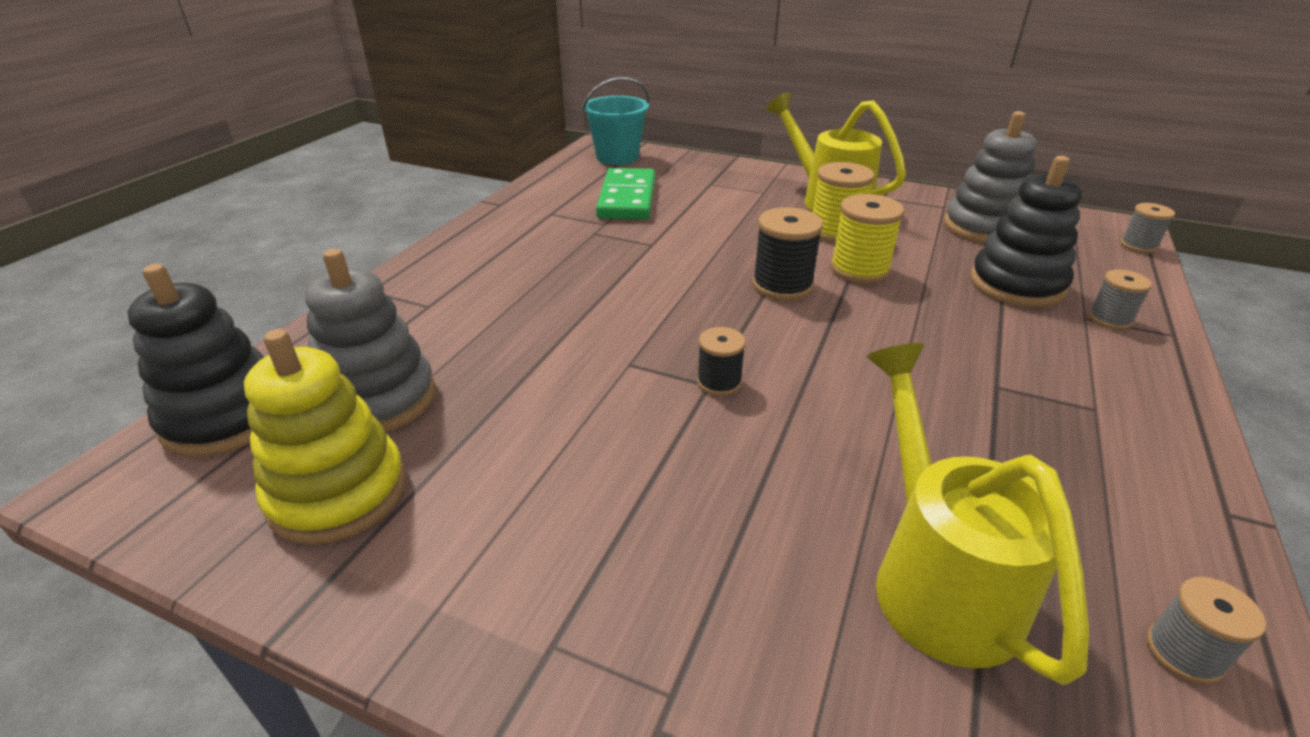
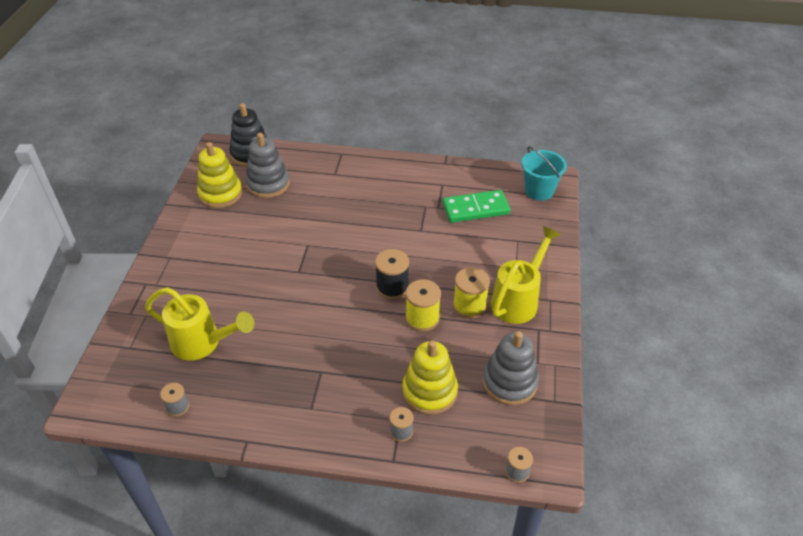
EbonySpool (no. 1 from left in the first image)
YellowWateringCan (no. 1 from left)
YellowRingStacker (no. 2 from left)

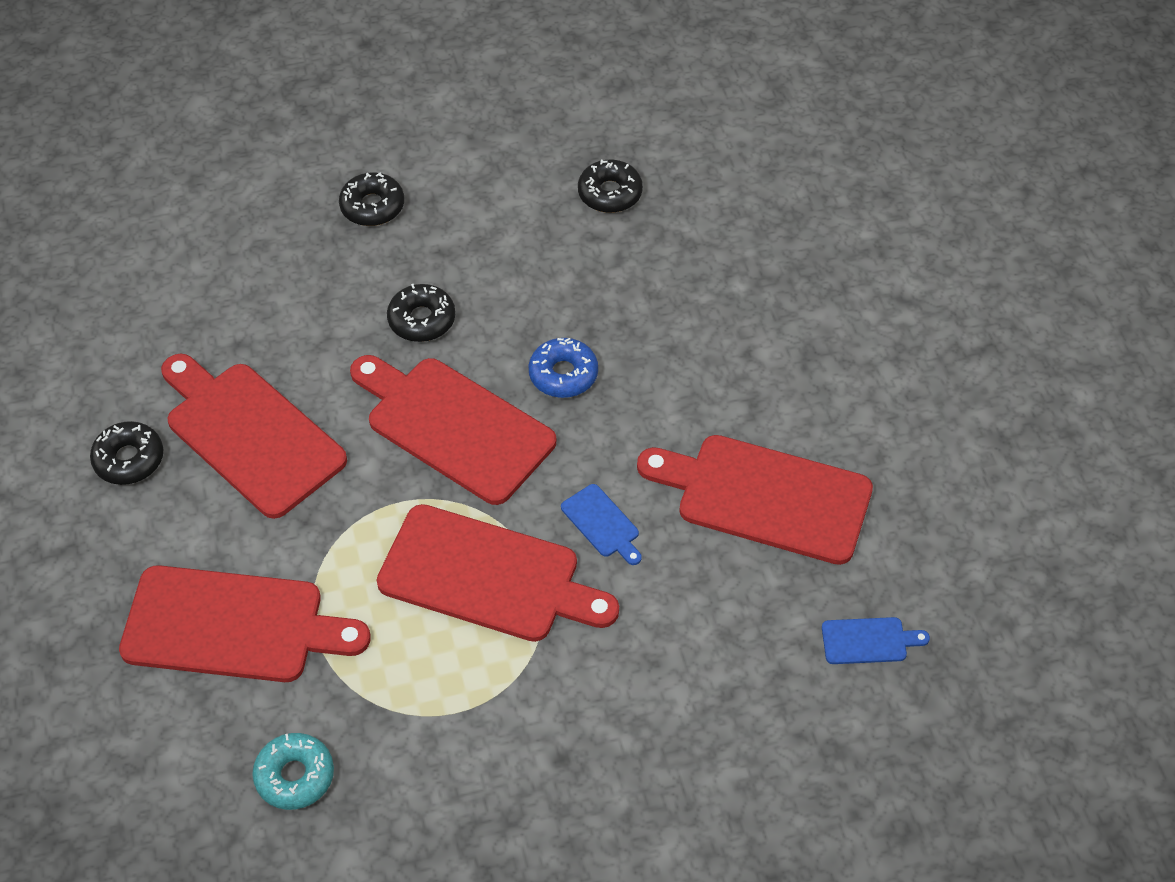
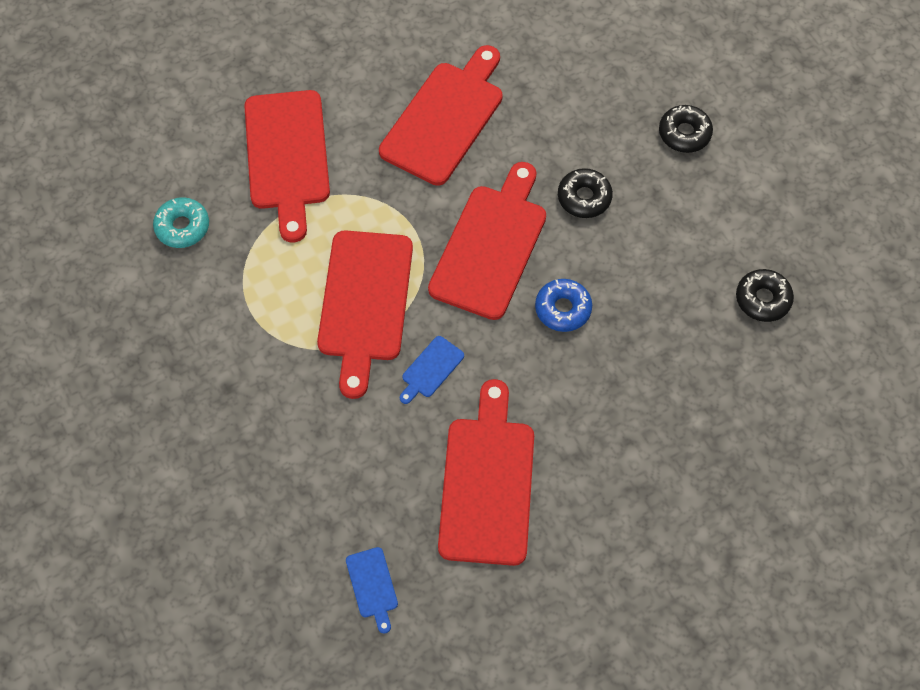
EbonyDonut (no. 1 from left in the first image)

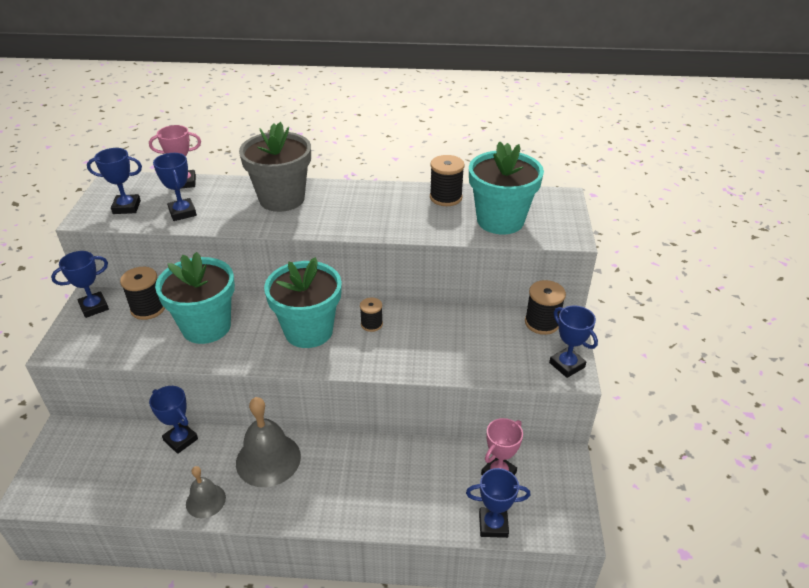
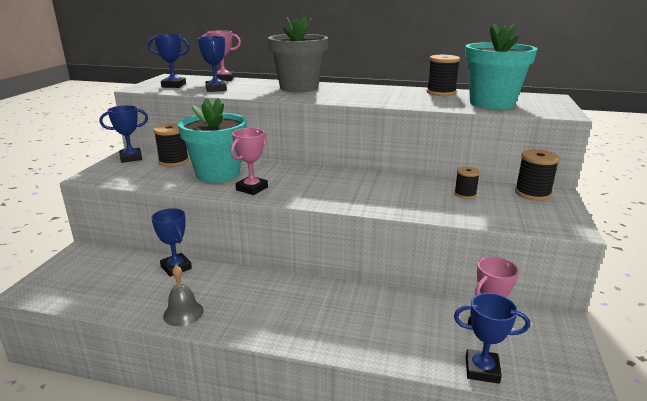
GrayBell (no. 2 from left in the first image)
AquaPlantPot (no. 2 from left in the first image)
EbonySpool (no. 3 from left)
RoyalBlueAwardCup (no. 6 from left in the first image)
RosyAwardCup (no. 2 from left)

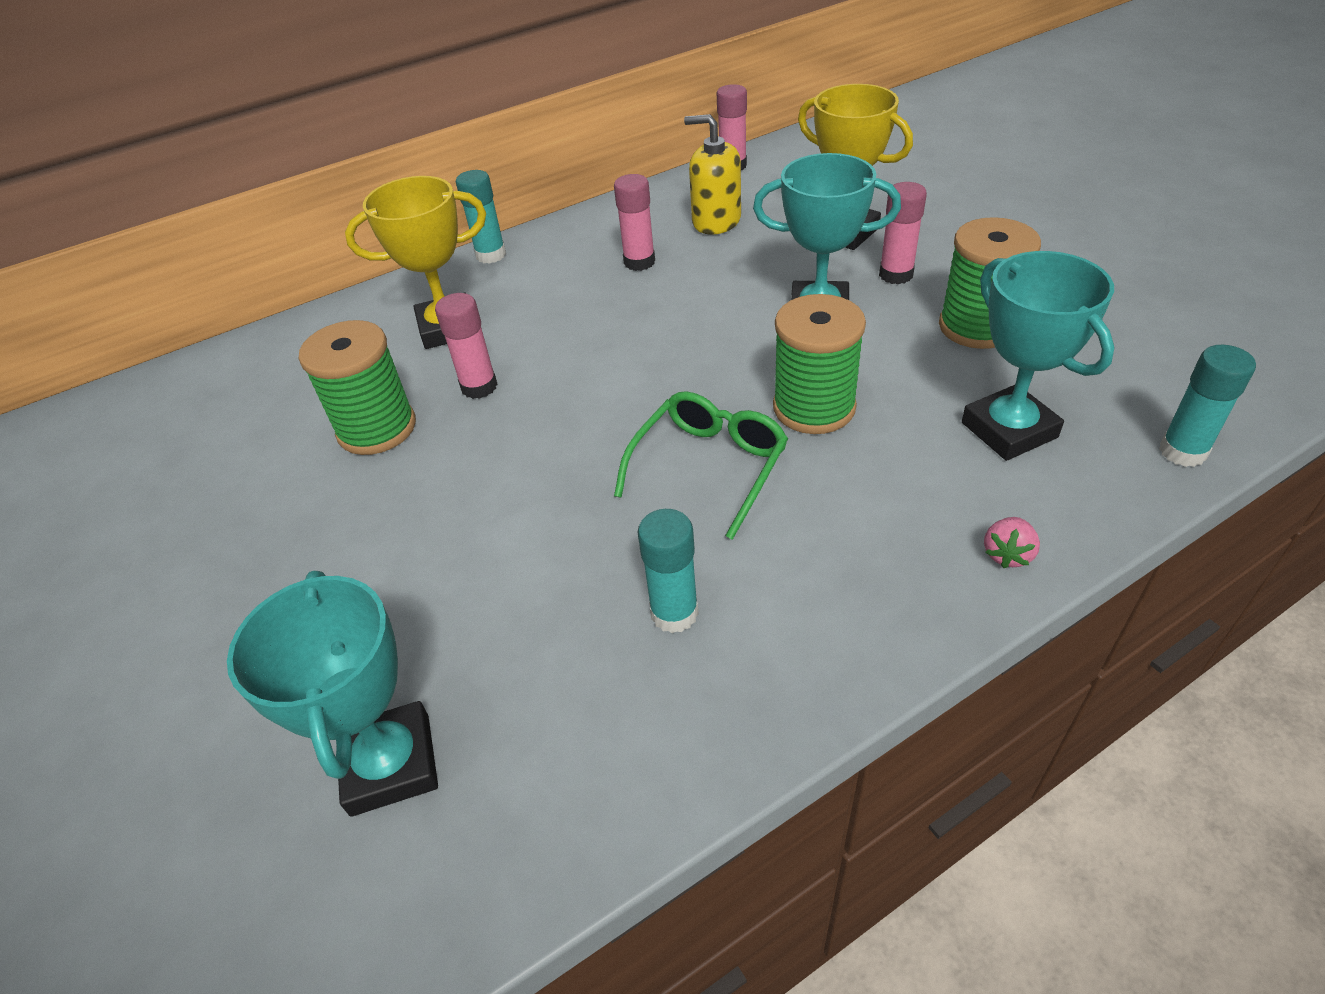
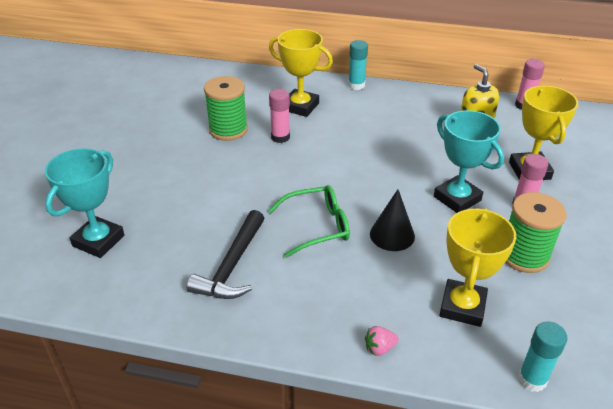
RosyStickOfGlue (no. 2 from left in the first image)
EbonyCarpenter'sHammer
EbonyCone
YellowAwardCup (no. 2 from left)

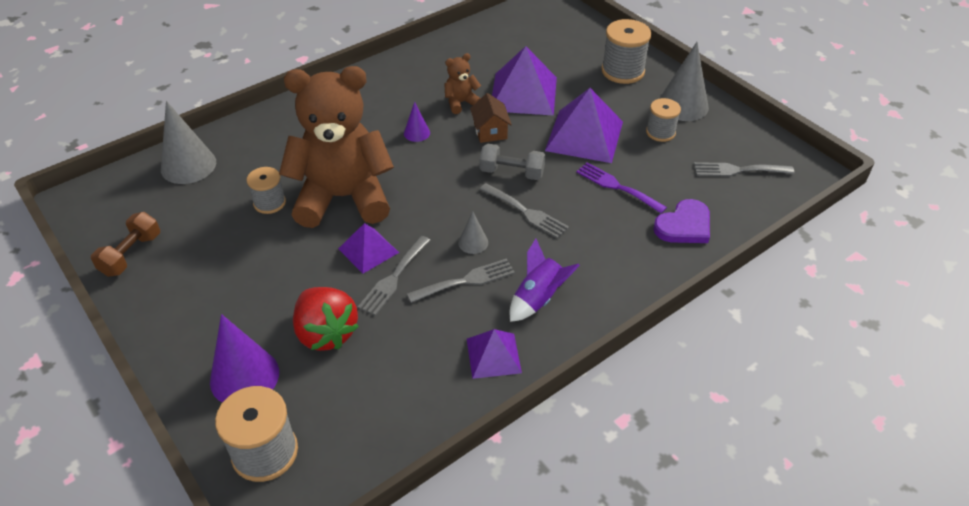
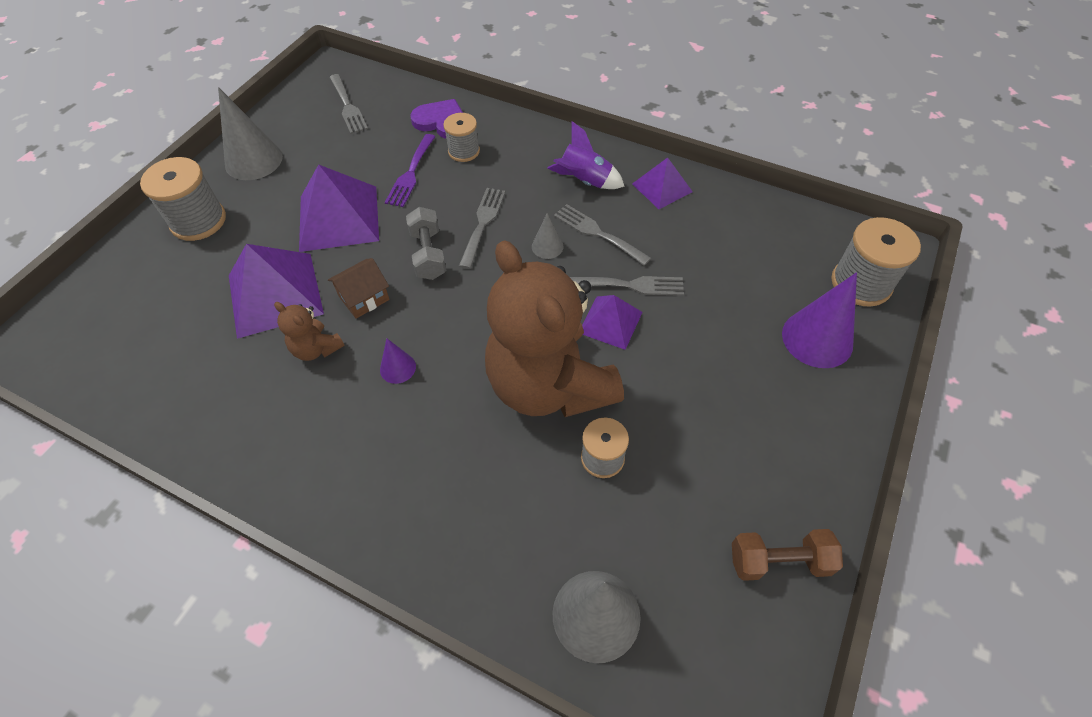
CrimsonStrawberry
GraySpool (no. 2 from left)

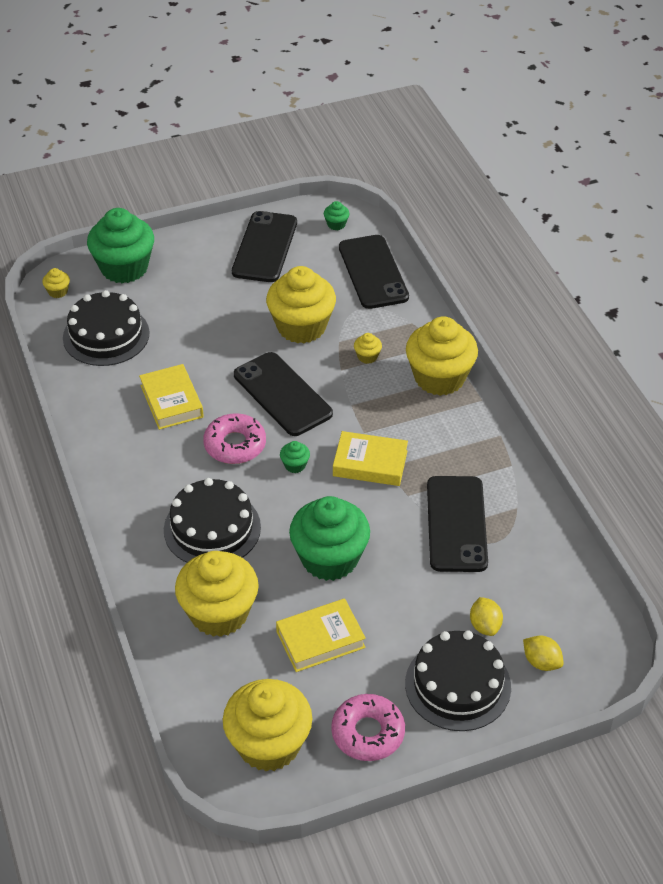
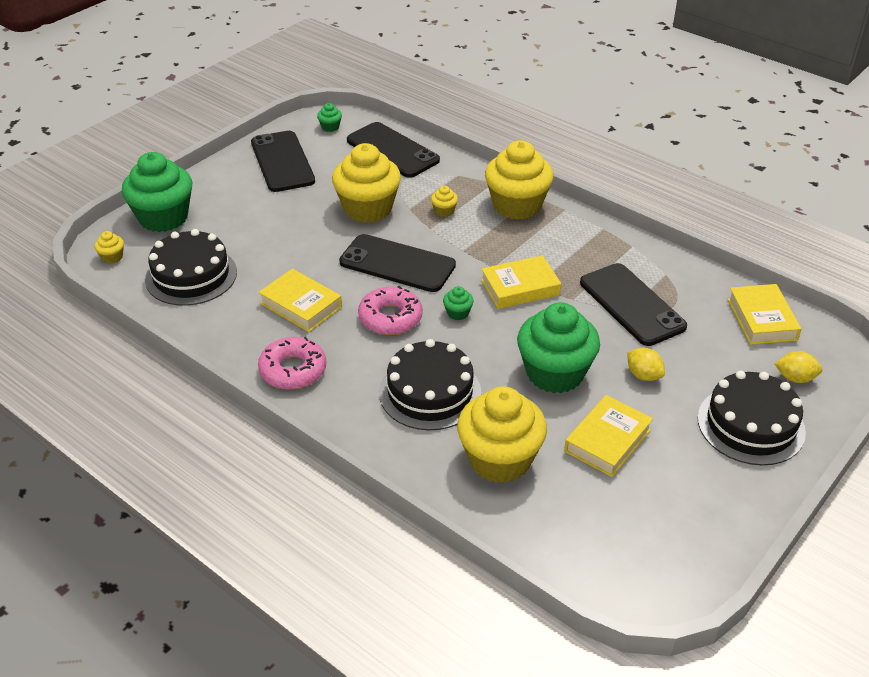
YellowMuffin (no. 3 from left in the first image)
RosyDonut (no. 1 from left)
YellowCitrusFruit (no. 1 from left)
YellowHardcover (no. 4 from left)

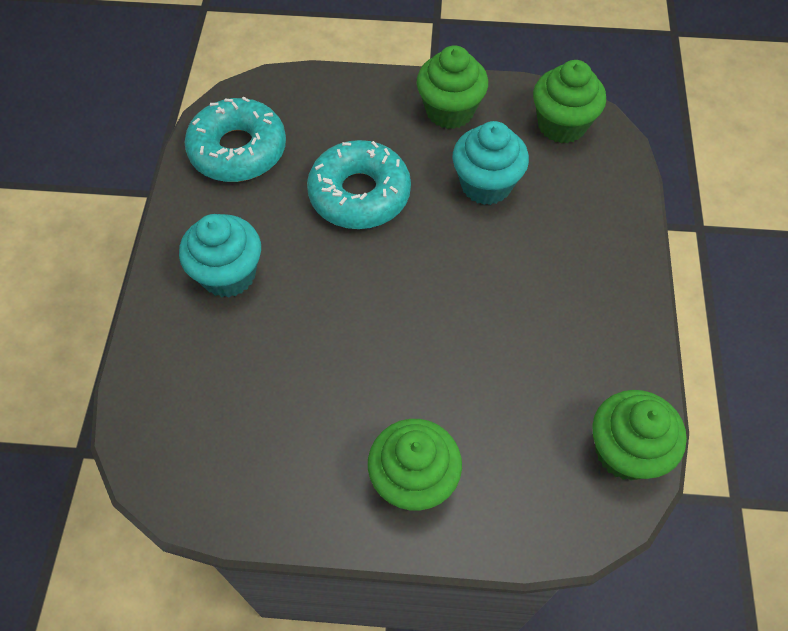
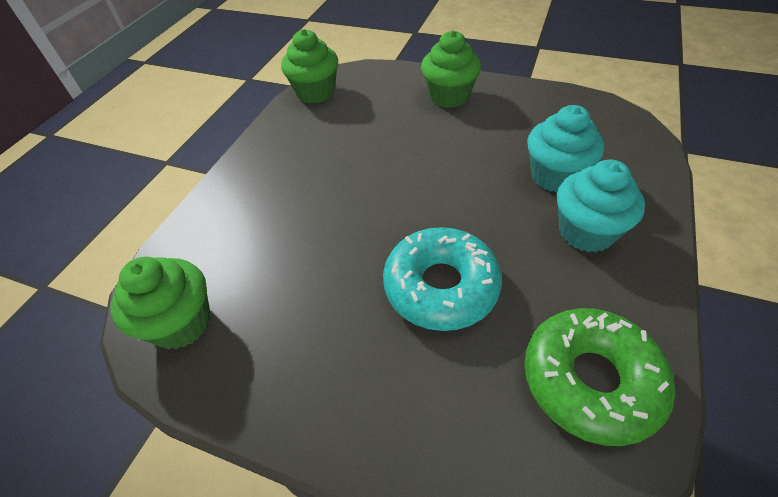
EmeraldDonut
EmeraldMuffin (no. 2 from left in the first image)
AquaMuffin (no. 1 from left)

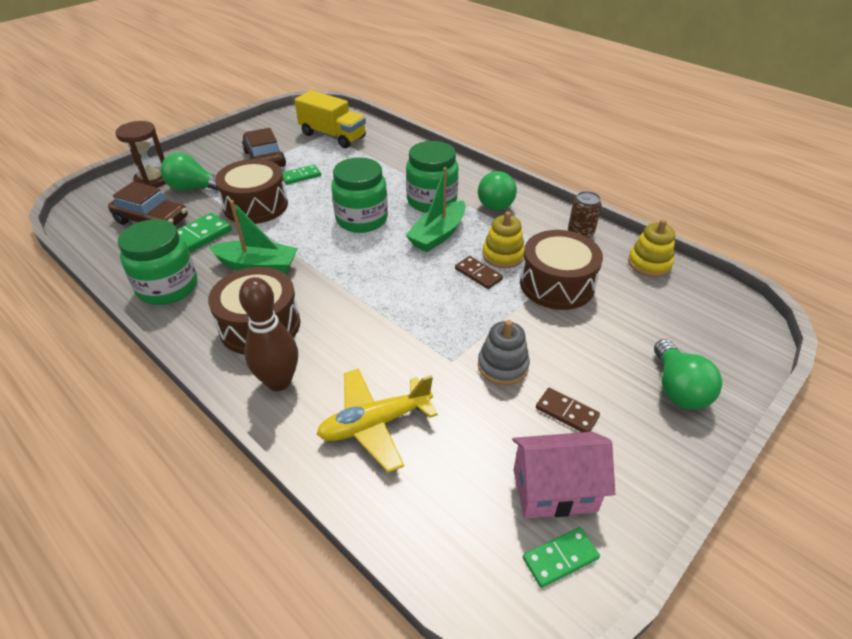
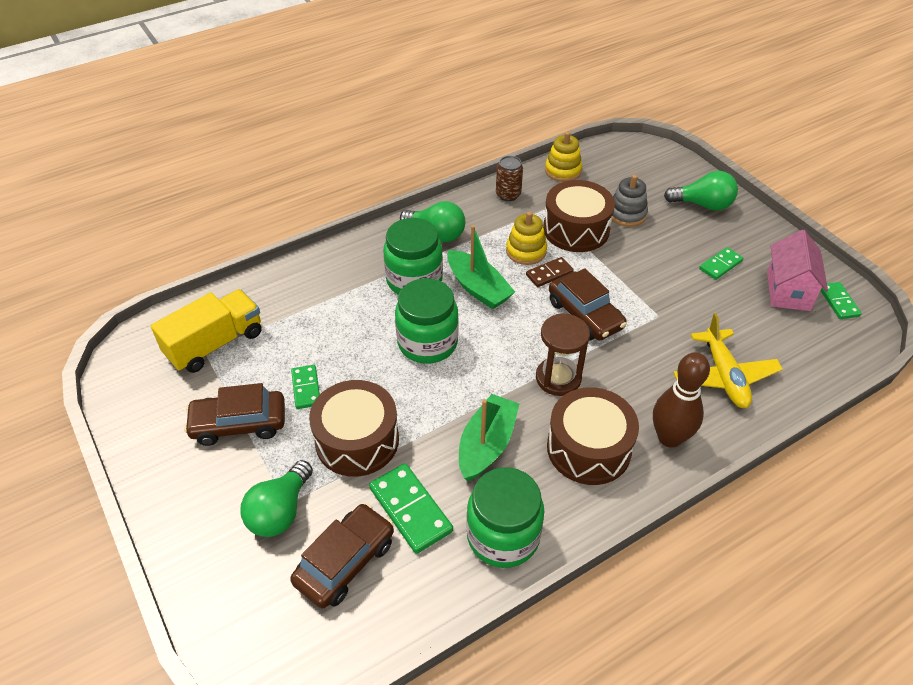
BrownHourglass
GrayRingStacker
EmeraldDominoPiece (no. 3 from left)
BrownToyCar (no. 3 from left)

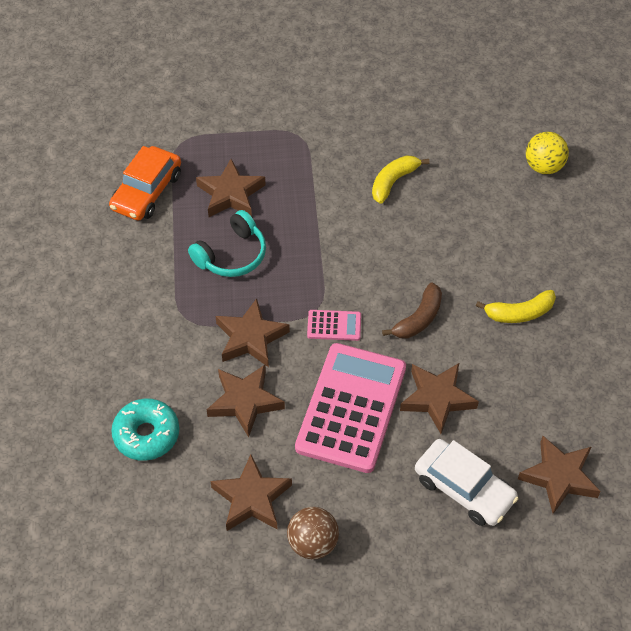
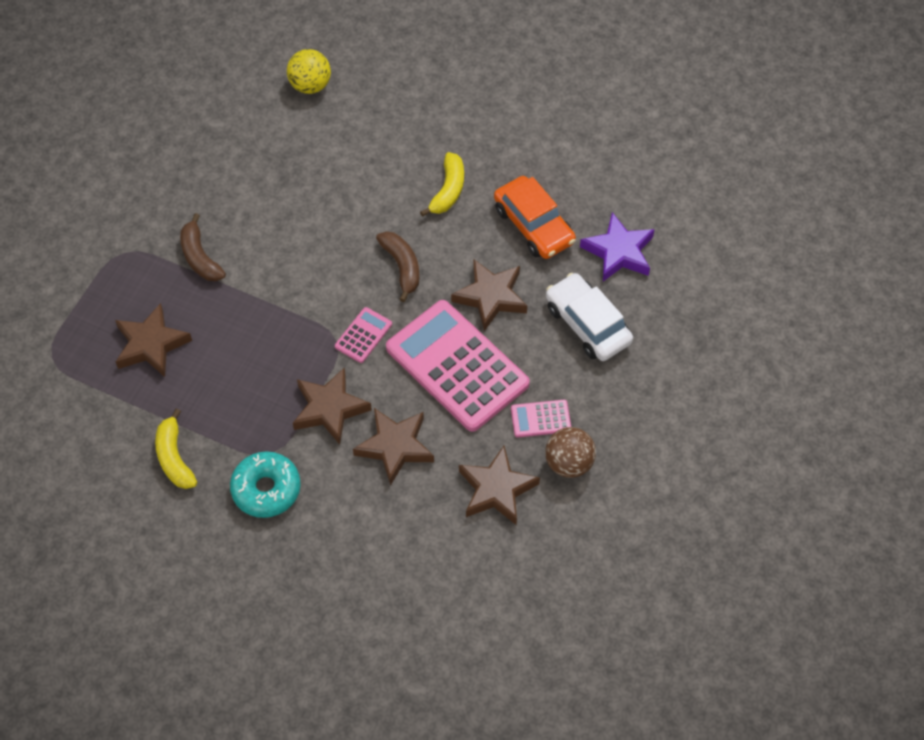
BrightOrangeToyCar
AquaDonut
AquaOverEarHeadphones
YellowToyBanana (no. 1 from left)
PureWhiteToyCar
RoyalPurpleStarShape
BrownToyBanana (no. 1 from left)
RosyAddingMachine (no. 3 from left)

